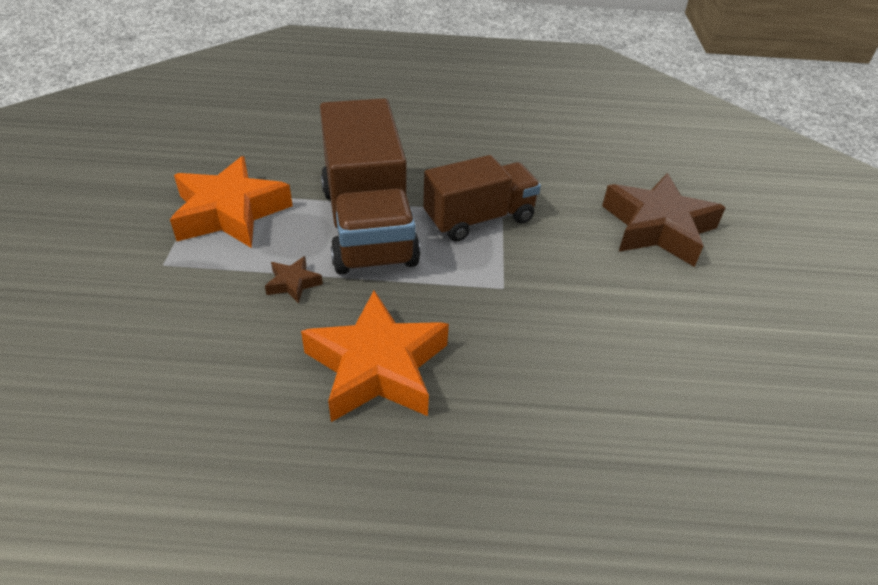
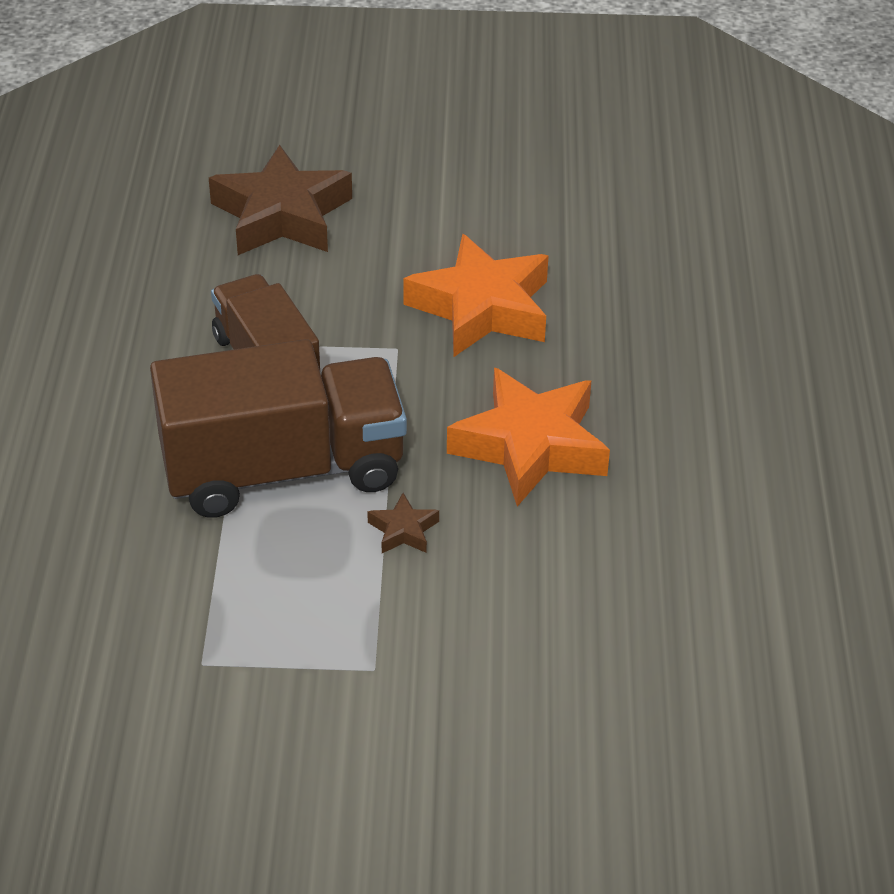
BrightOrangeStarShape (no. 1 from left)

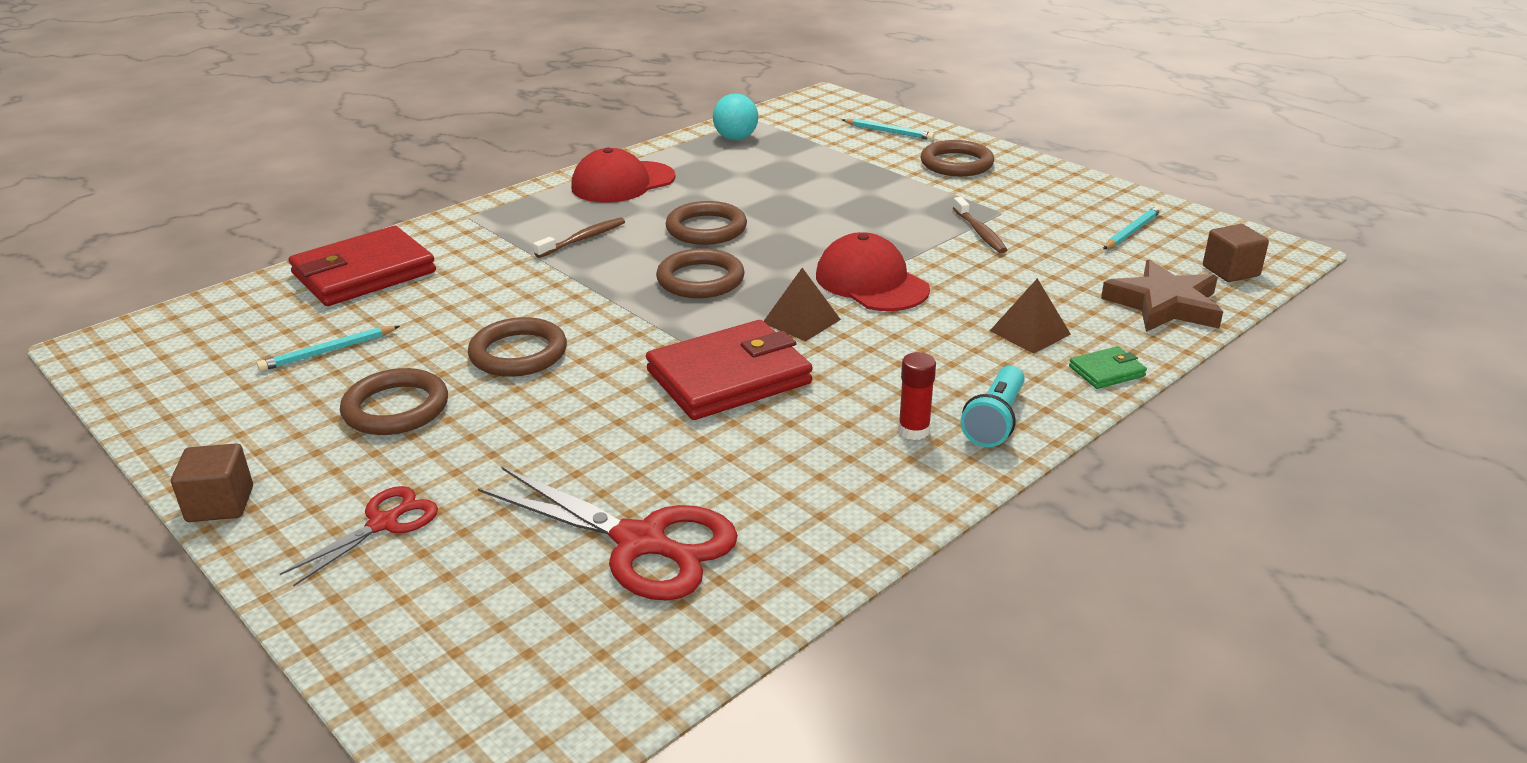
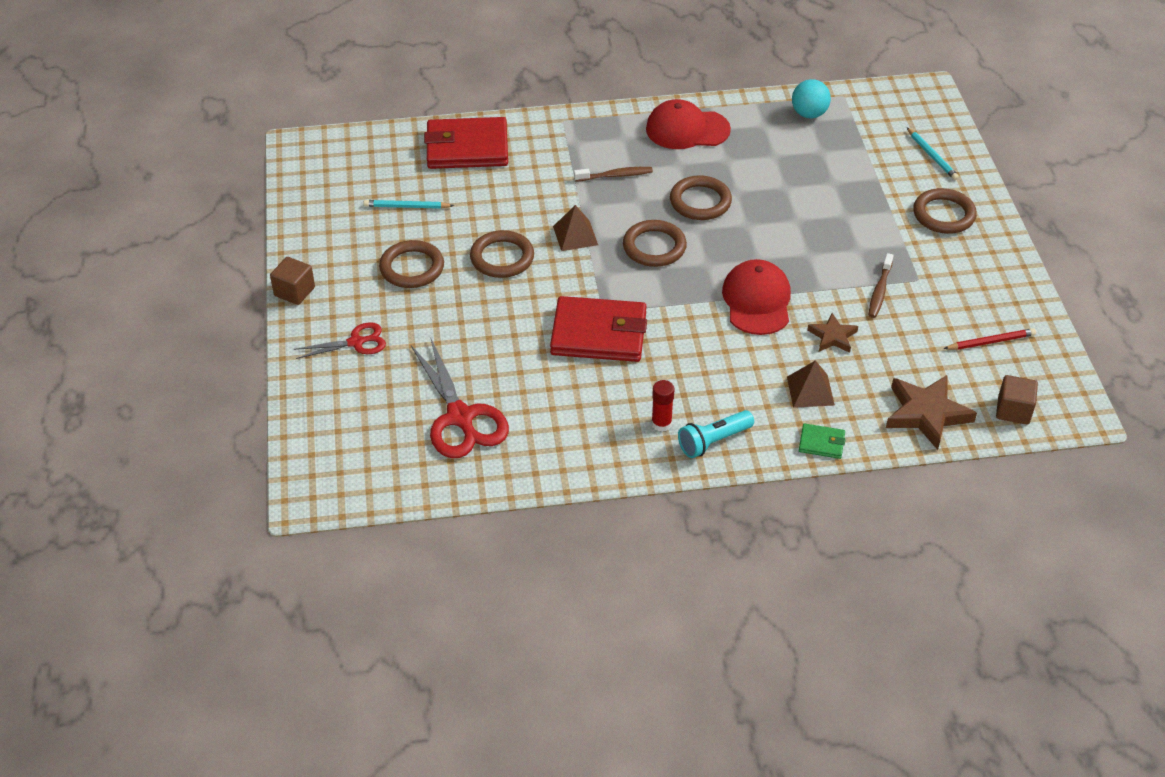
BrownPyramid (no. 1 from left)
CrimsonLeadPencil
BrownStarShape (no. 1 from left)

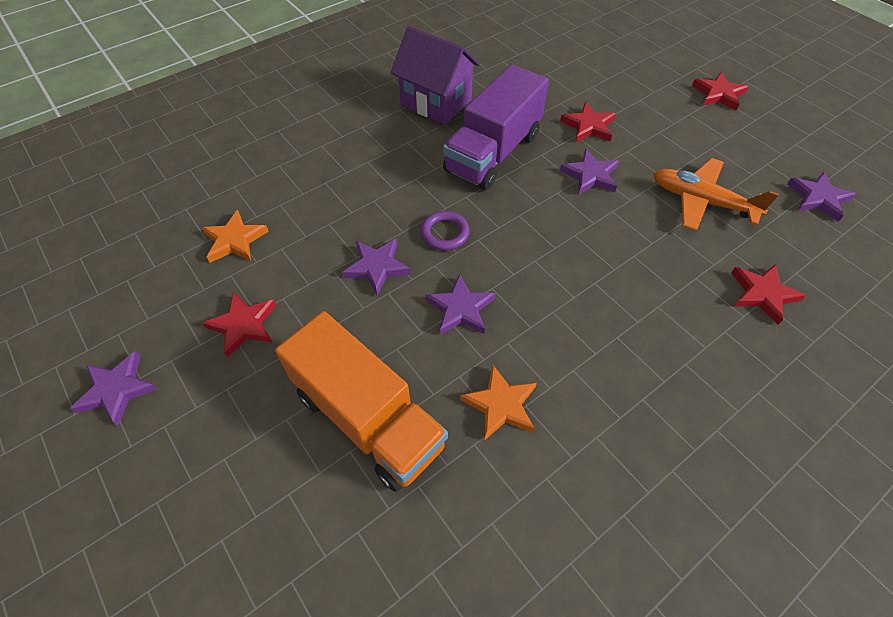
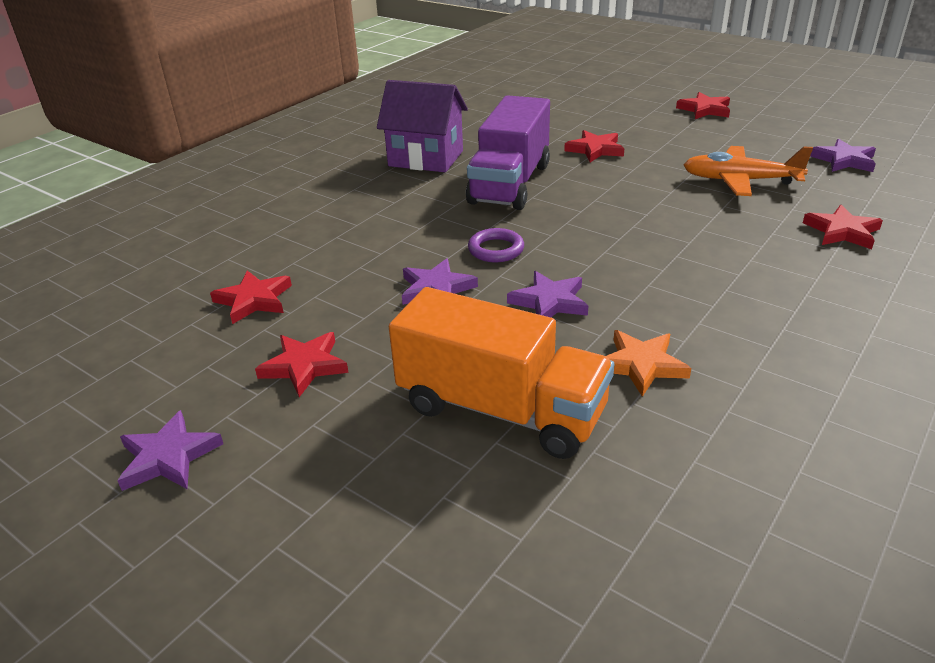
CrimsonStarShape (no. 1 from left)
RoyalPurpleStarShape (no. 4 from left in the first image)

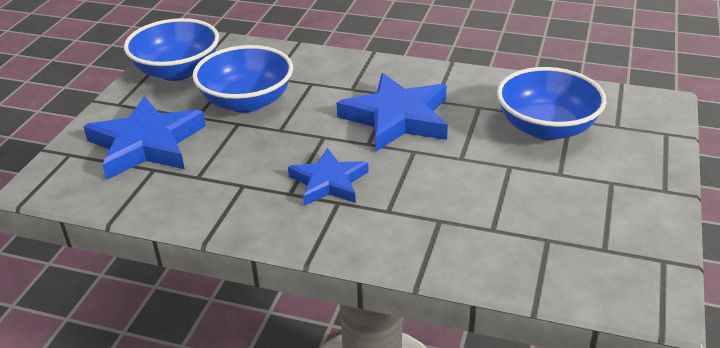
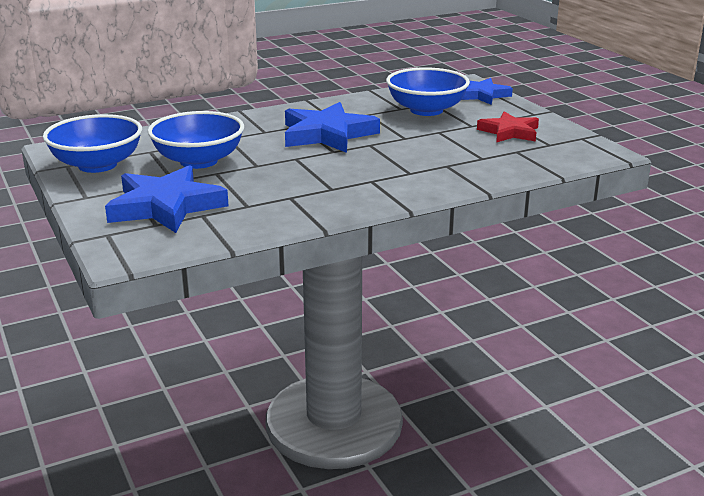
RoyalBlueStarShape (no. 3 from left)
CrimsonStarShape

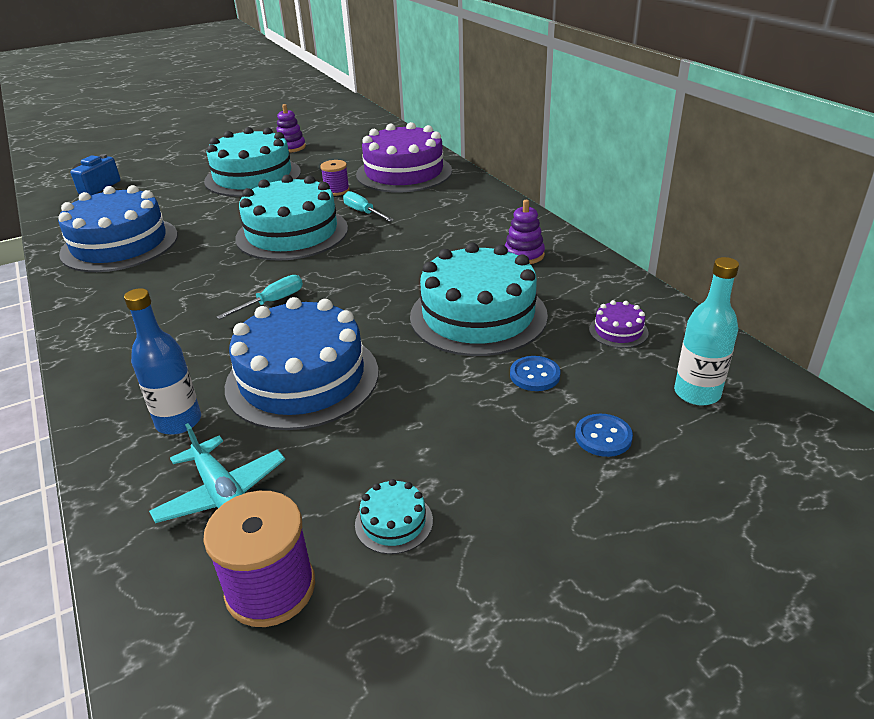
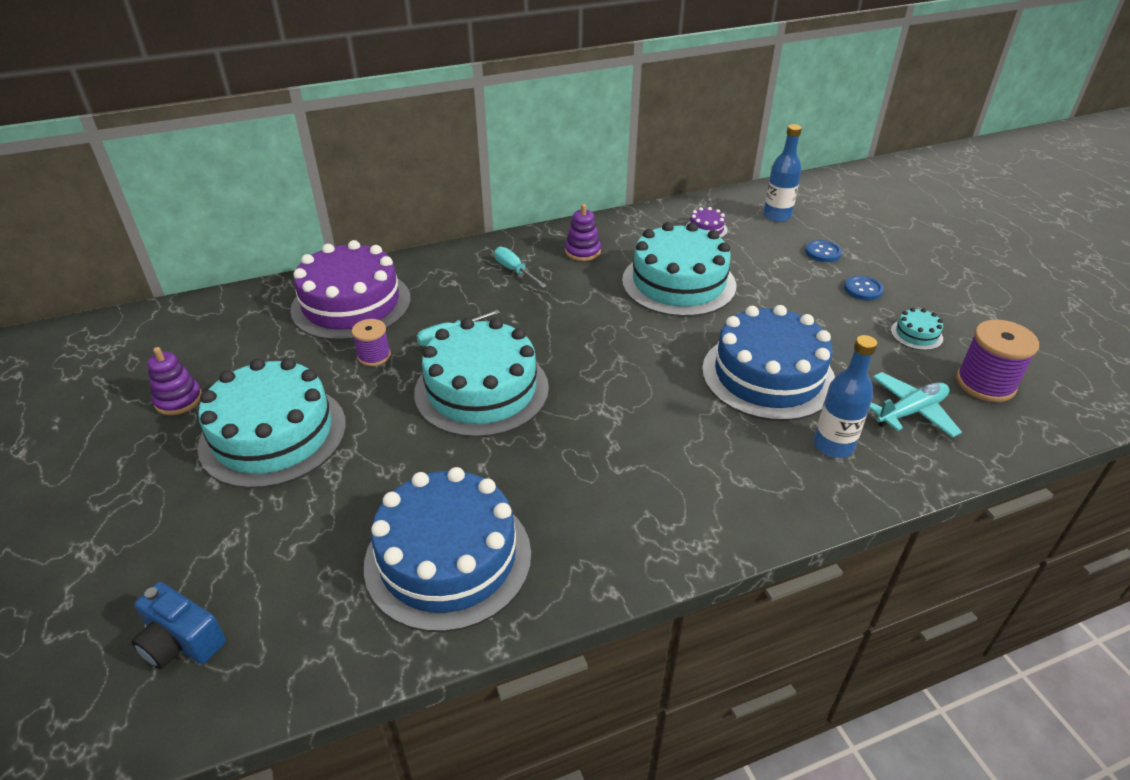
AquaHandScrewdriver (no. 2 from left)
RoyalBlueShirtButton (no. 2 from left)
RoyalBlueBottle (no. 1 from left)

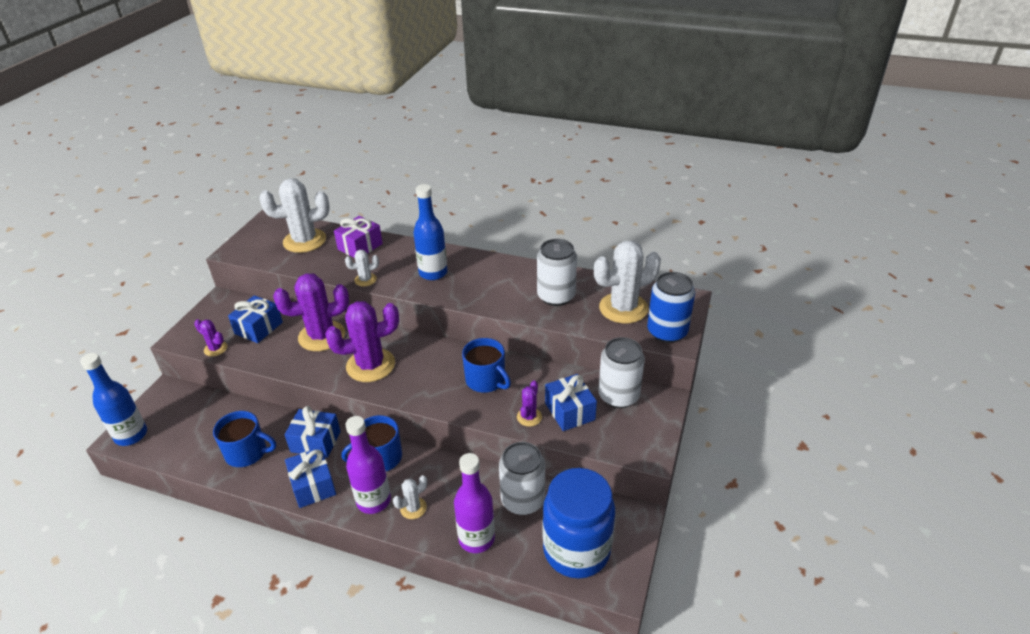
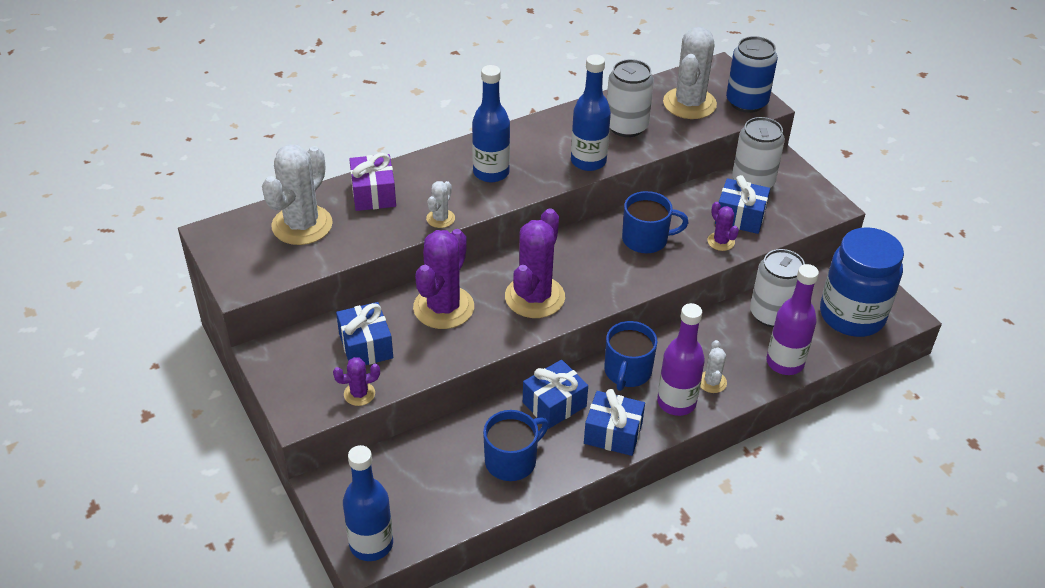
RoyalBlueBottle (no. 3 from left)

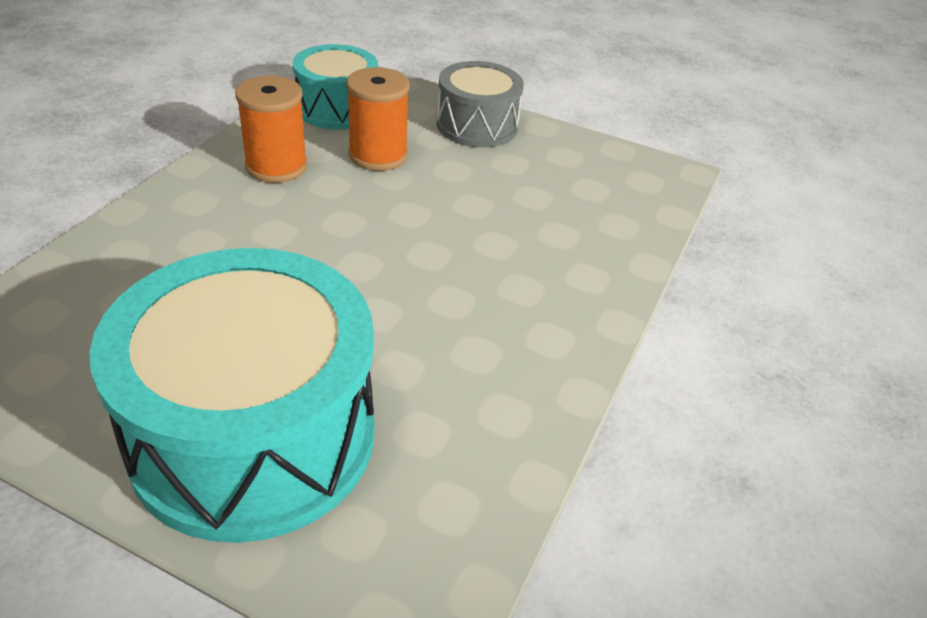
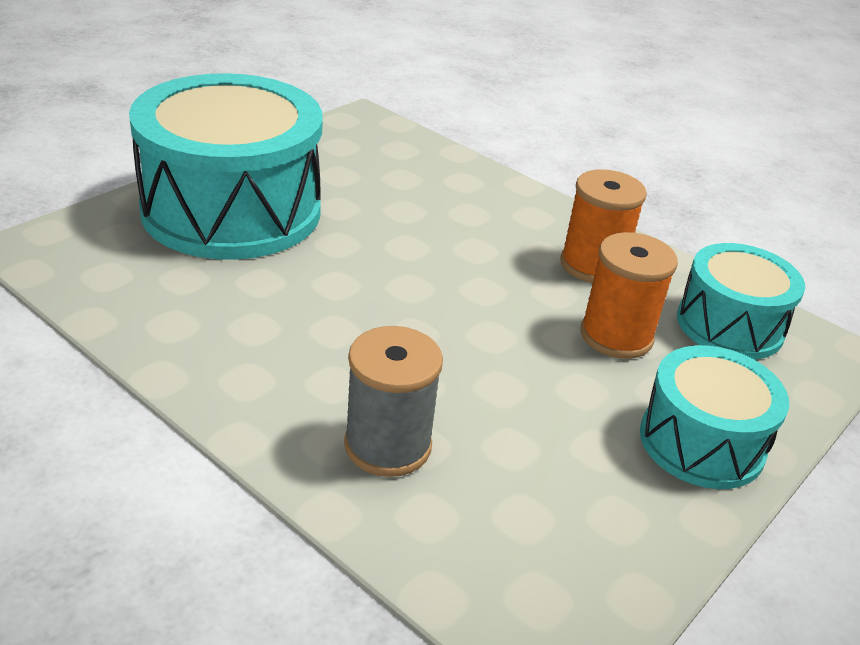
AquaSnareDrum (no. 2 from left)
GraySpool

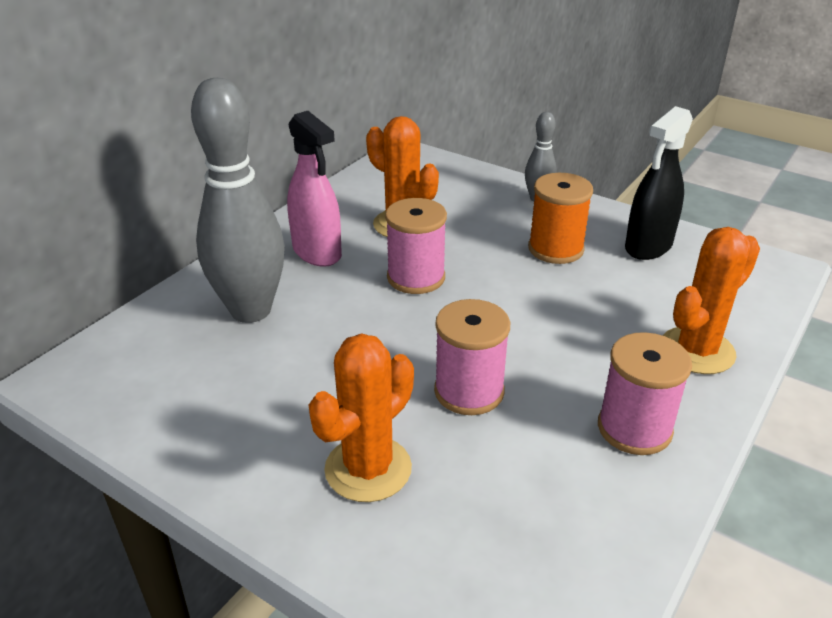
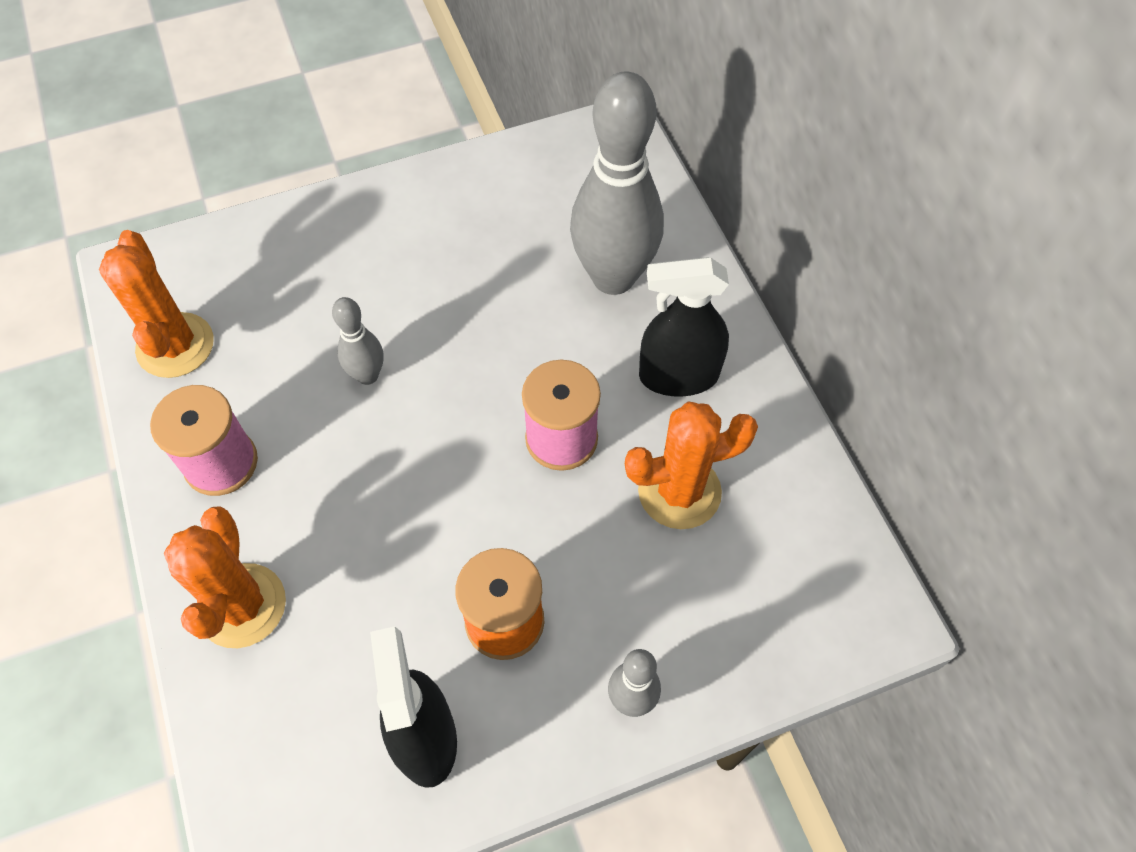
EbonySprayer (no. 2 from left)
BrightOrangePricklyPlant (no. 1 from left)
GrayBowlingPin (no. 1 from left)

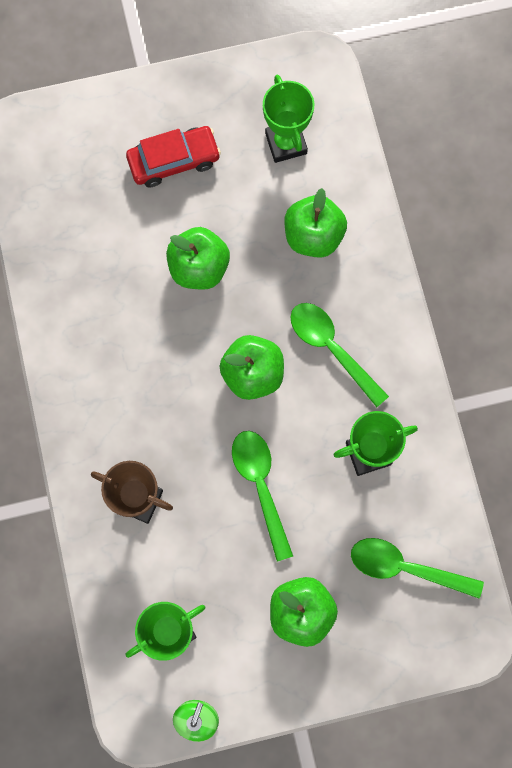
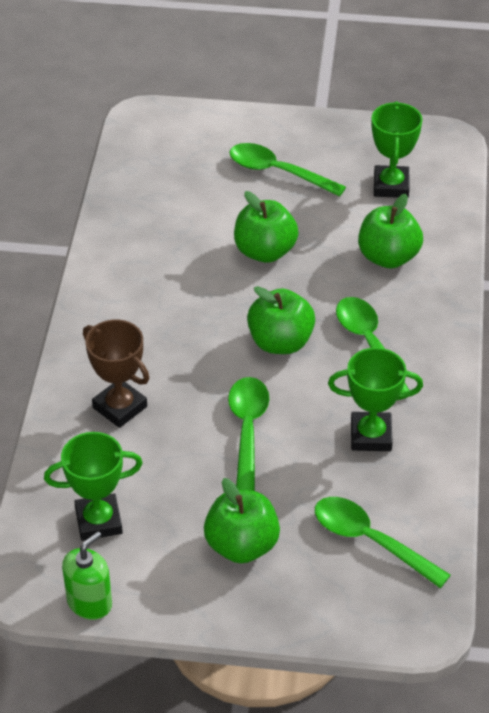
EmeraldTablespoon (no. 2 from left)

